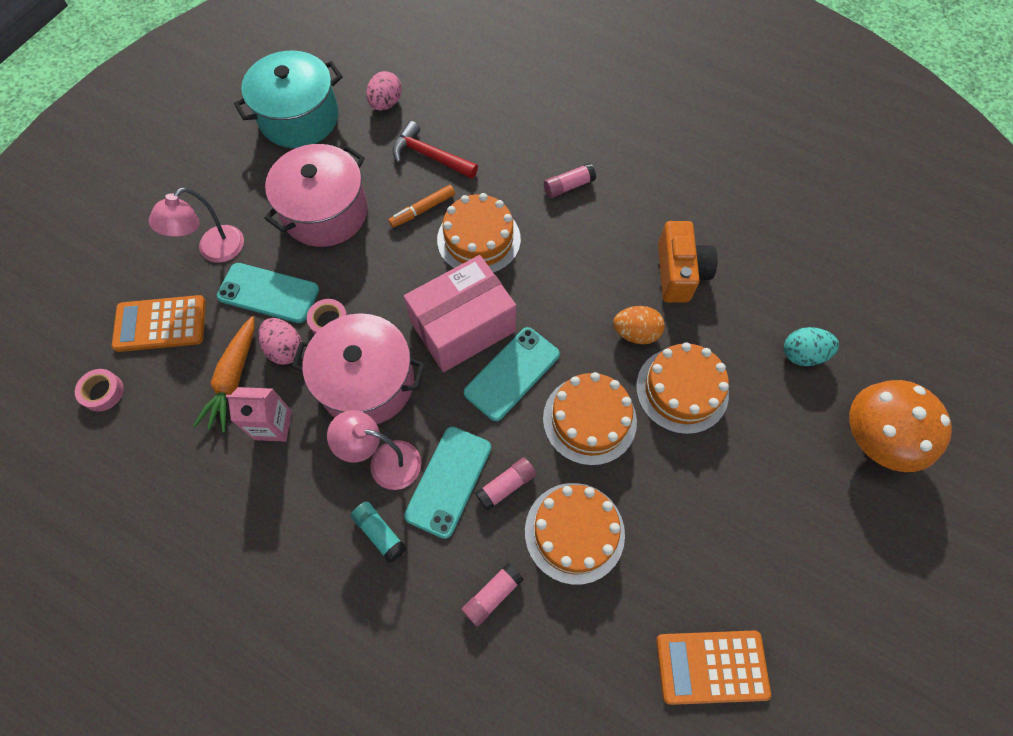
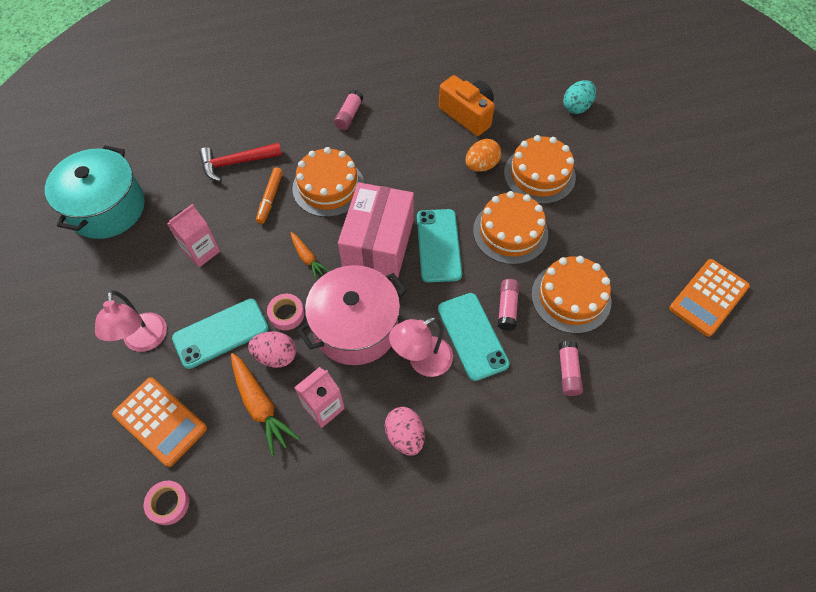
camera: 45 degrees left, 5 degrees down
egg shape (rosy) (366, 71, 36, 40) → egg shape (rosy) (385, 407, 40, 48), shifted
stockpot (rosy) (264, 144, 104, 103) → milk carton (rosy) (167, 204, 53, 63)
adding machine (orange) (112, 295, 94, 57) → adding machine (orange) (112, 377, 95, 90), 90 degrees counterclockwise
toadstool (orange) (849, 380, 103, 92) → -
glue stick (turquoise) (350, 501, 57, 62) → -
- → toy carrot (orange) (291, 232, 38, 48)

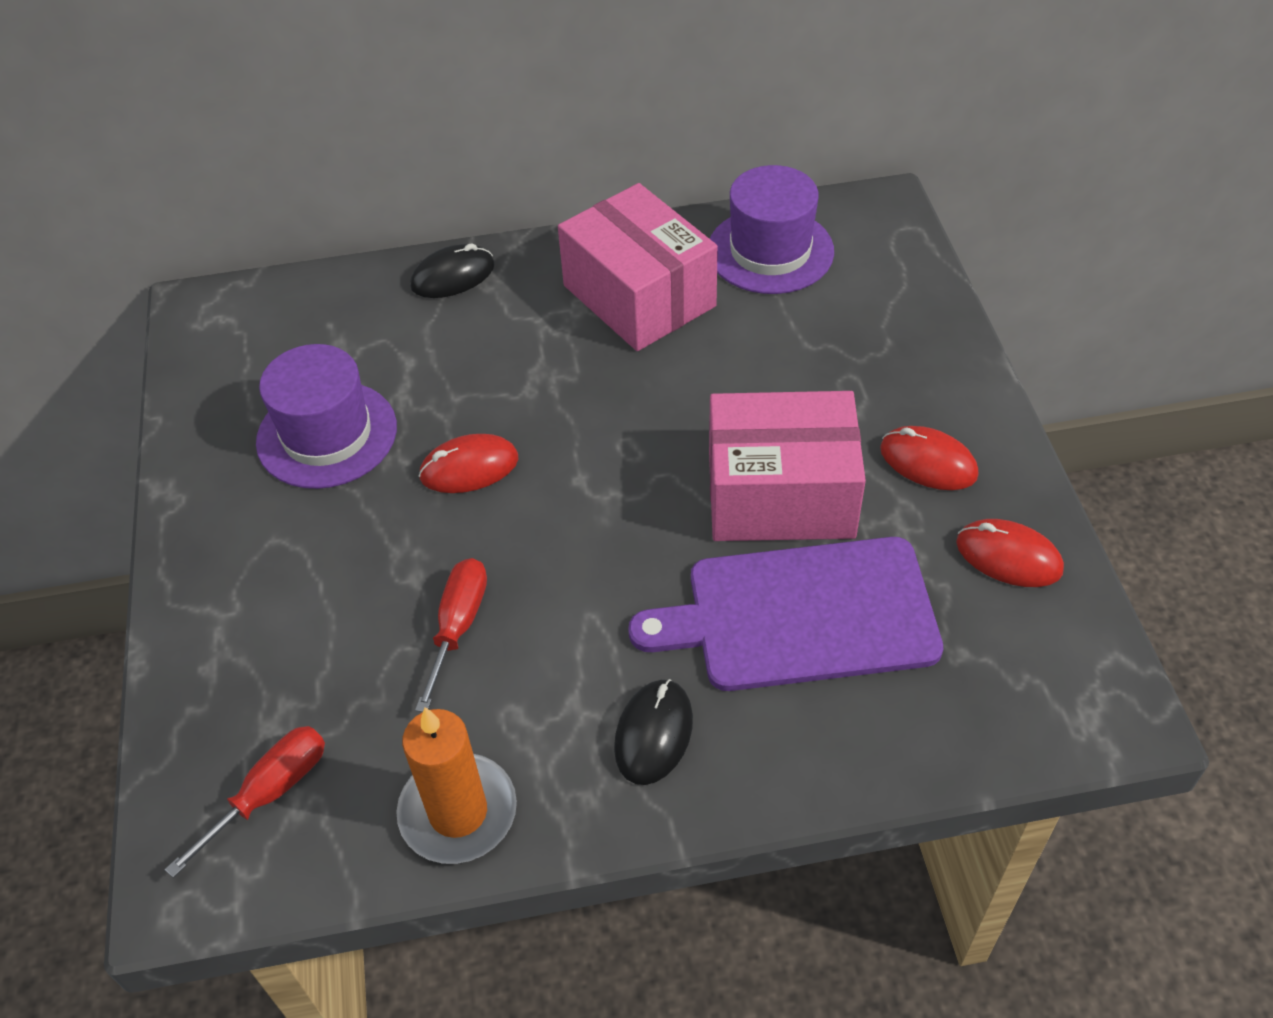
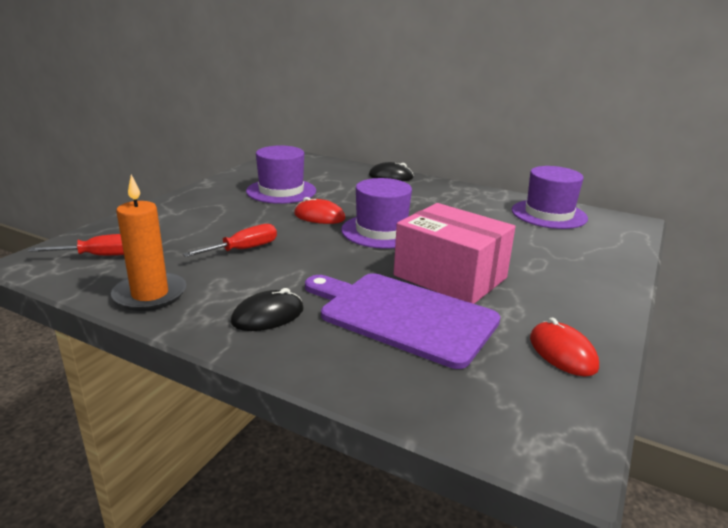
camera: 35 degrees right, 25 degrees down
package (rosy) (558, 183, 160, 168) → -
computer mouse (red) (880, 426, 99, 64) → -
- → hat (royal purple) (341, 178, 71, 71)

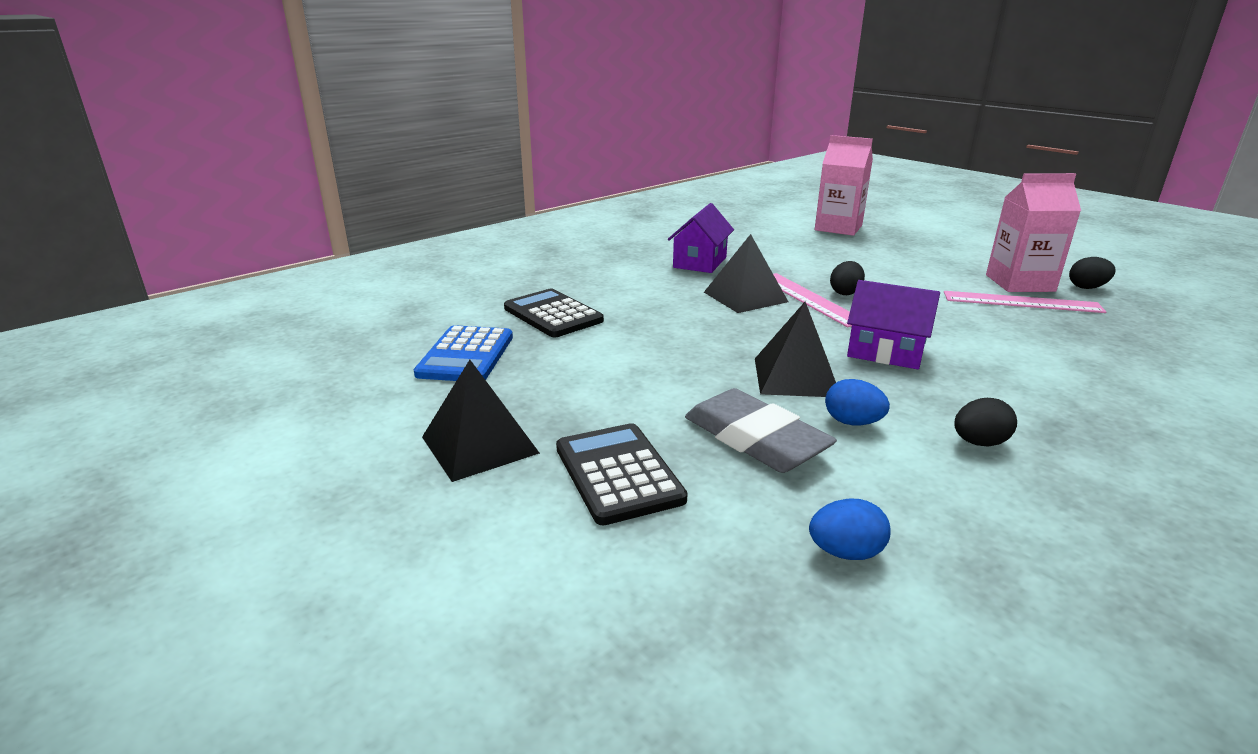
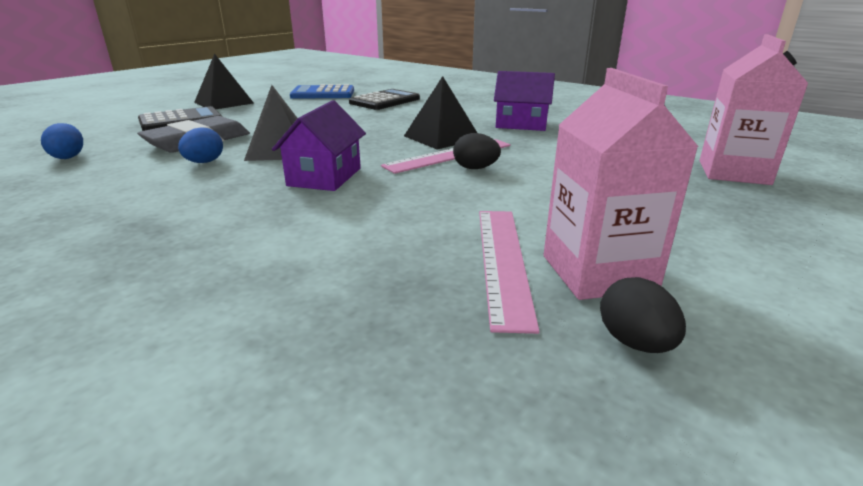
camera: 80 degrees right, 0 degrees up
egg shape (jet-black) (954, 398, 63, 48) → -

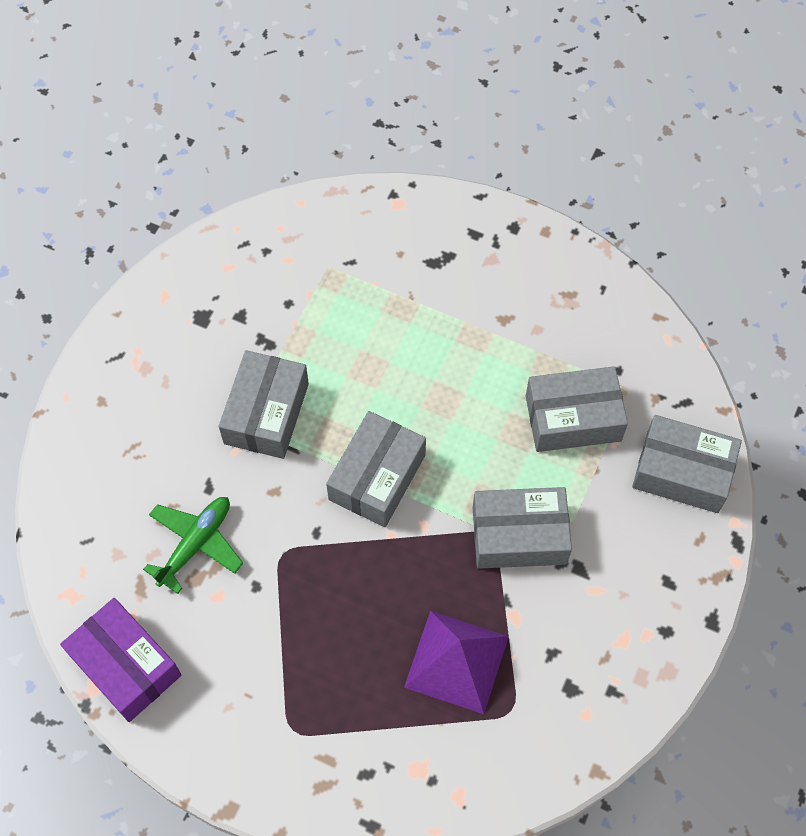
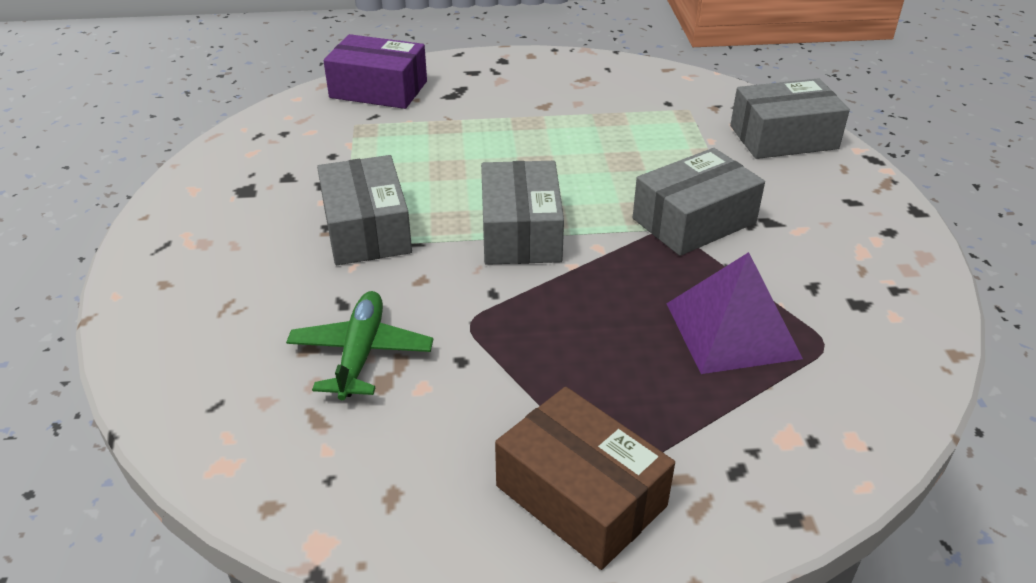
camera: 30 degrees left, 25 degrees down
package (ash-grey) (526, 366, 102, 86) → -
package (royal purple) (60, 598, 121, 124) → package (royal purple) (324, 34, 103, 75), shifted
- → package (russet) (495, 387, 180, 183)

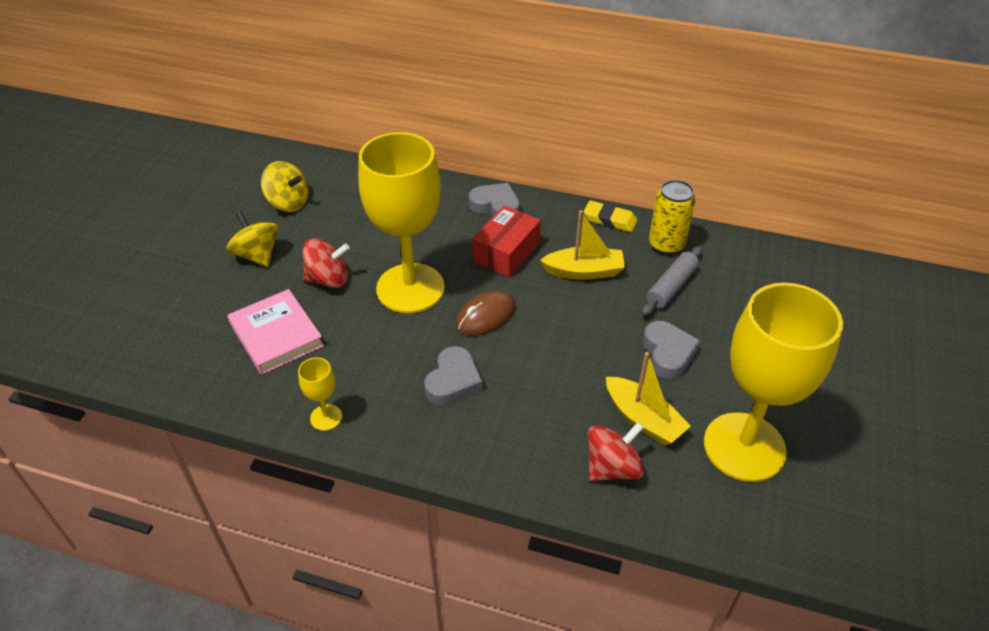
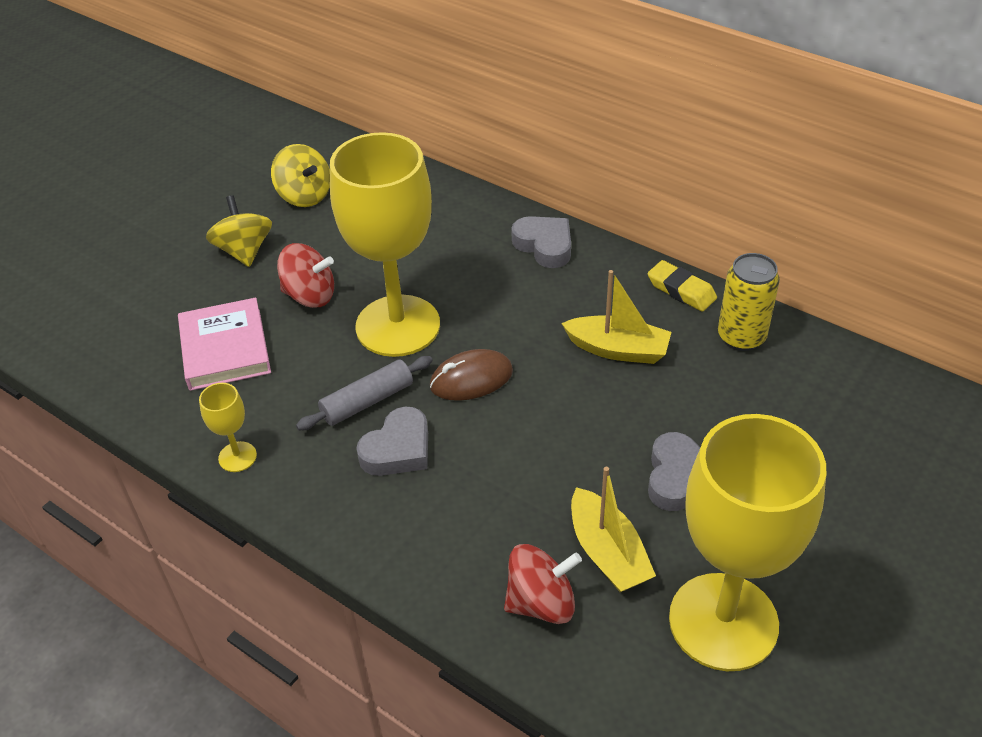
camera: 20 degrees right, 0 degrees up
package (red) (472, 205, 69, 72) → -
pastry roller (ash-grey) (642, 246, 60, 70) → pastry roller (ash-grey) (296, 356, 137, 74), shifted

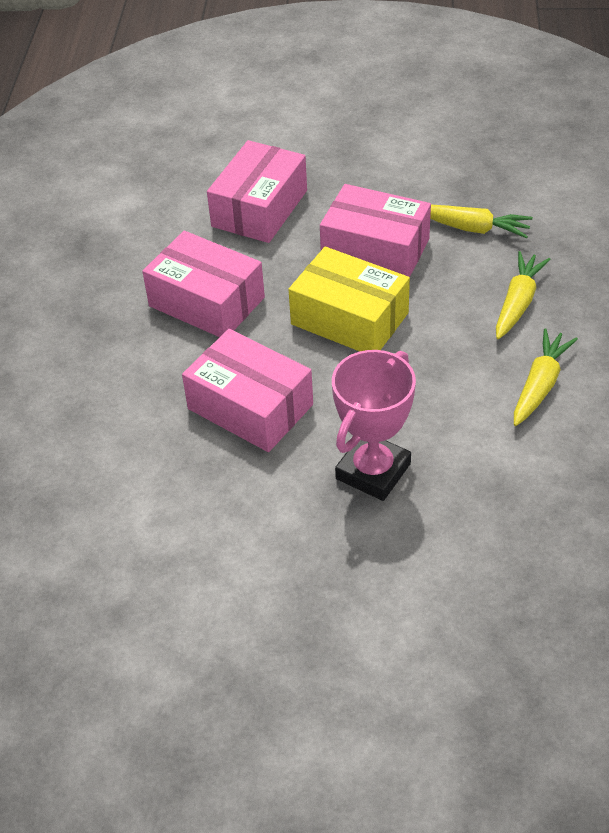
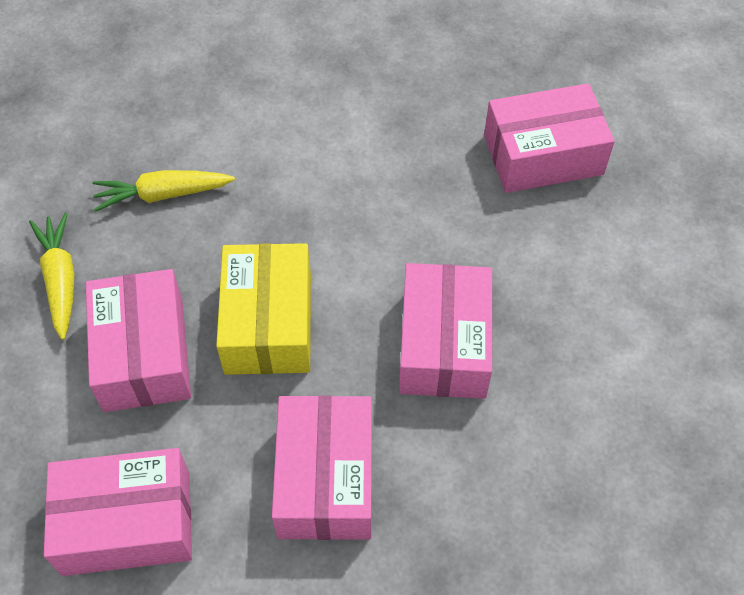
camera: 125 degrees left, 10 degrees up
toy carrot (golden) (514, 328, 64, 98) → -
trophy (rosy) (332, 350, 84, 151) → -
- → package (rosy) (484, 83, 131, 110)

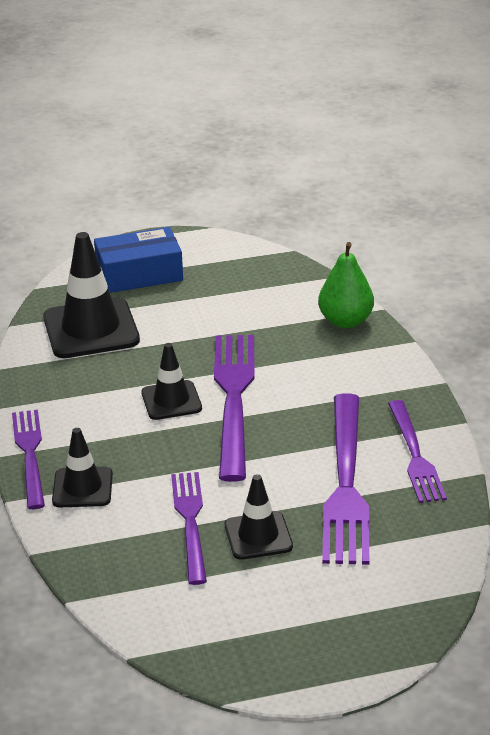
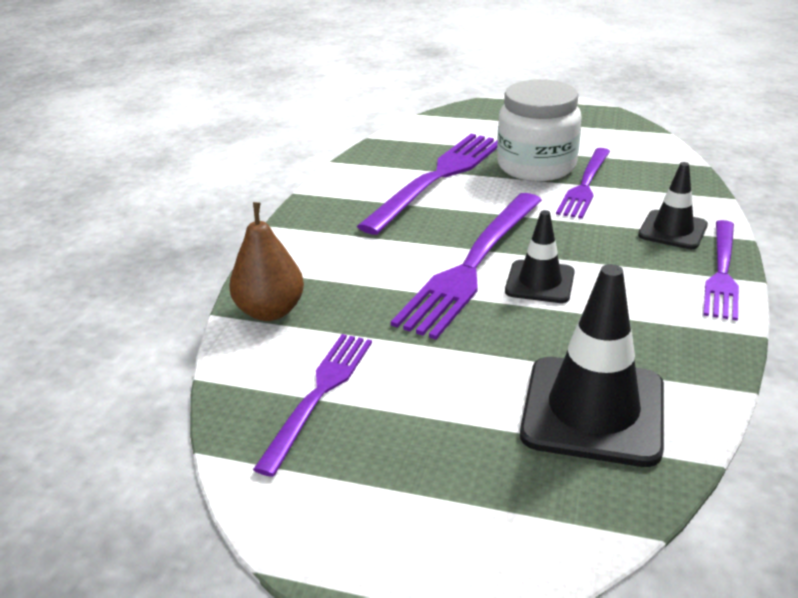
camera: 150 degrees left, 0 degrees up
package (royal blue) (94, 227, 89, 66) → -
pear (green) (318, 242, 56, 86) → pear (russet) (229, 202, 75, 119)
fork (royal purple) (388, 400, 59, 103) → fork (royal purple) (253, 334, 119, 143), shifted
traffic cone (jet-black) (225, 474, 68, 86) → jar (pure white) (497, 79, 85, 102)

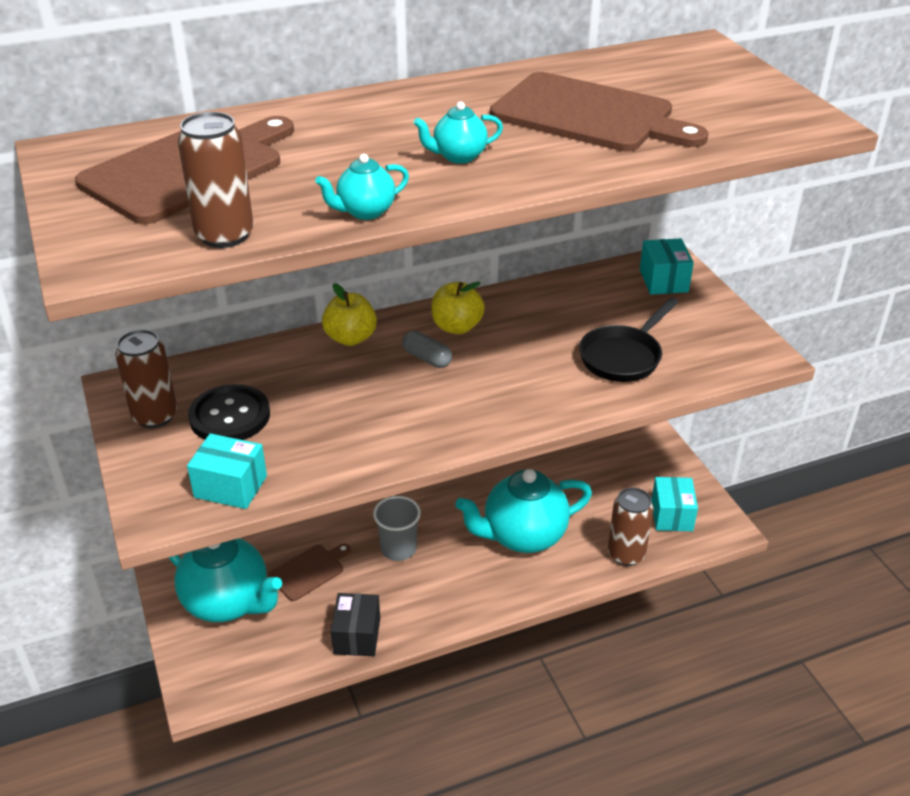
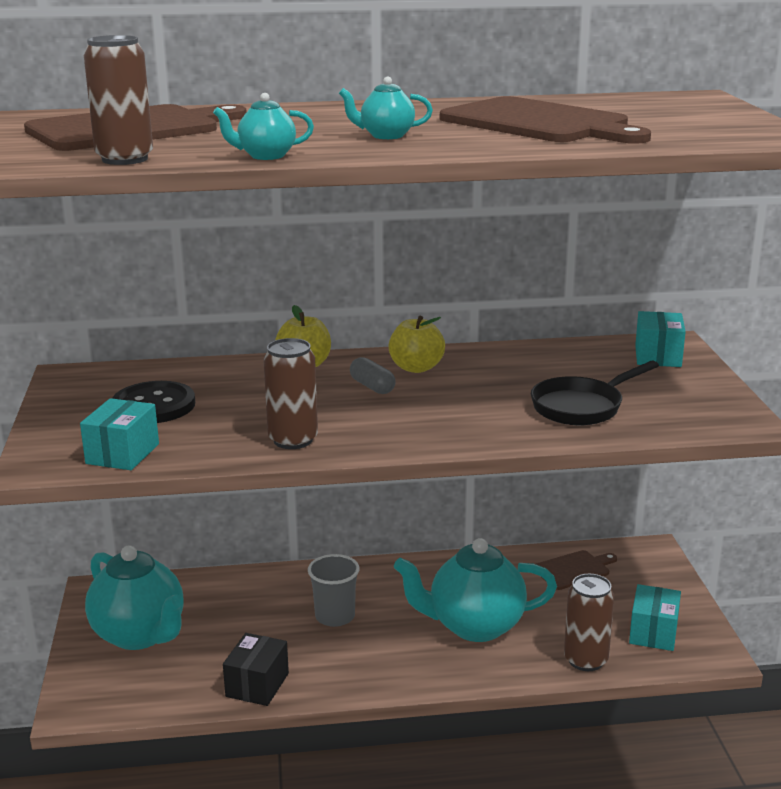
camera: 15 degrees right, 15 degrees down
can (russet) (115, 330, 62, 98) → can (russet) (263, 338, 55, 111), shifted
package (turquoise) (187, 433, 80, 76) → package (turquoise) (80, 398, 79, 72), 75 degrees clockwise
bread board (russet) (269, 544, 82, 57) → bread board (russet) (536, 550, 81, 40), shifted

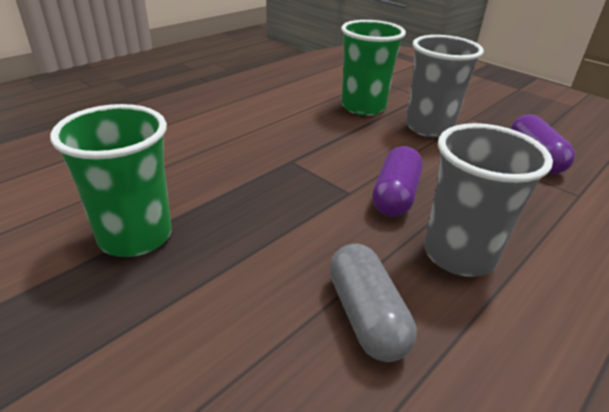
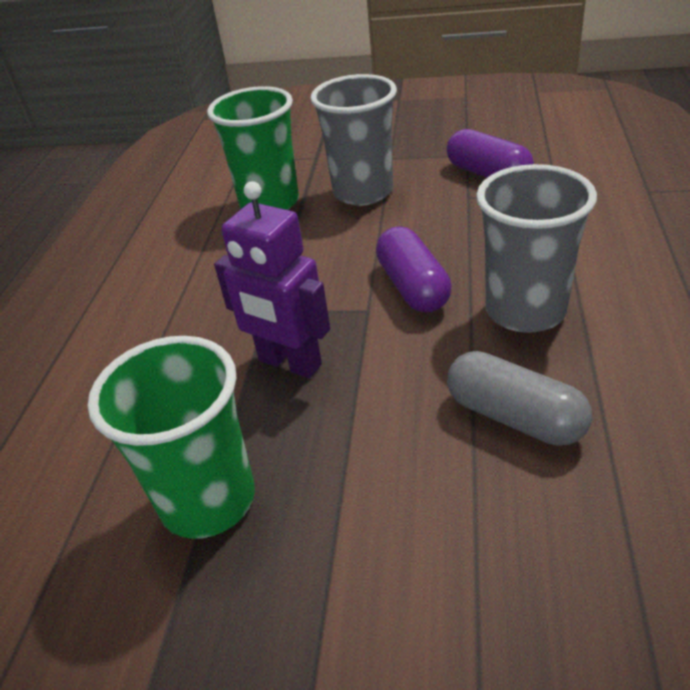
camera: 30 degrees left, 5 degrees up
- → robot figure (royal purple) (214, 181, 116, 197)

